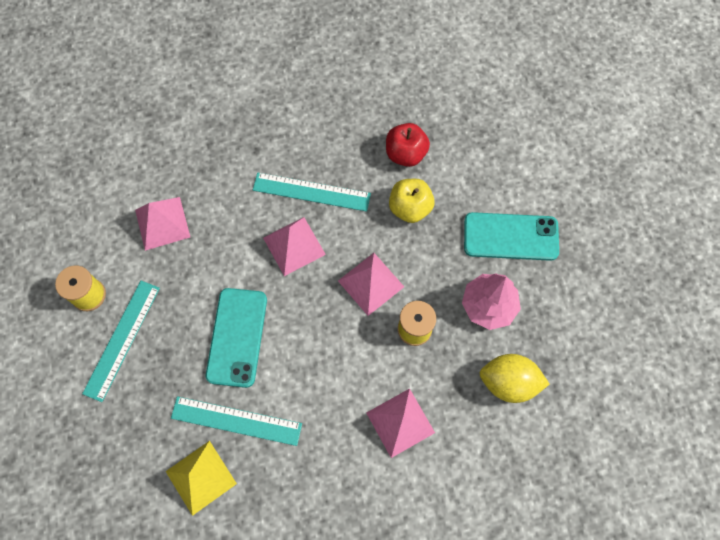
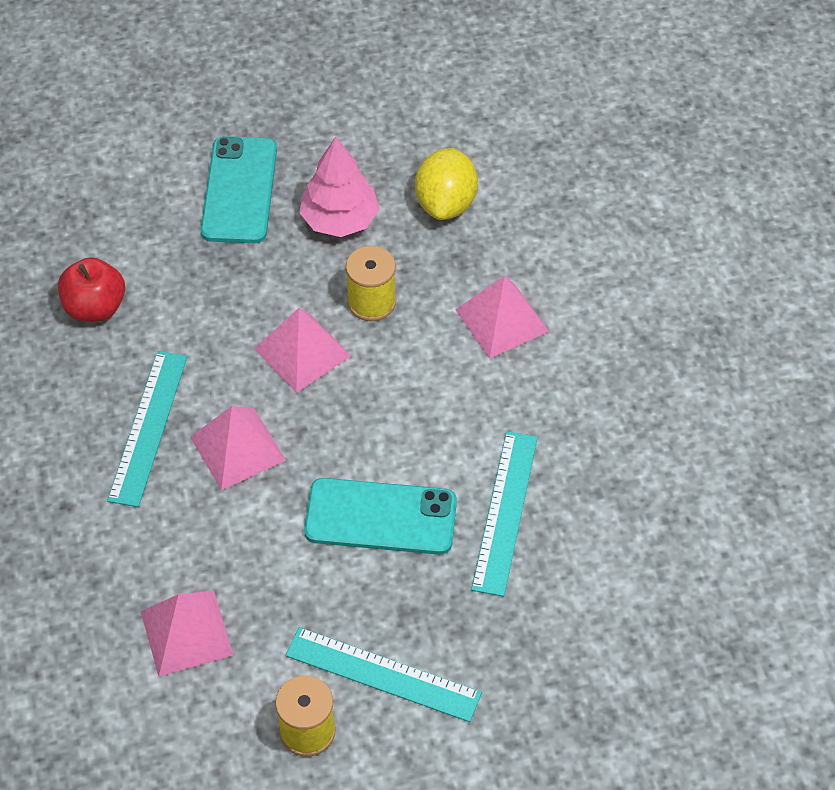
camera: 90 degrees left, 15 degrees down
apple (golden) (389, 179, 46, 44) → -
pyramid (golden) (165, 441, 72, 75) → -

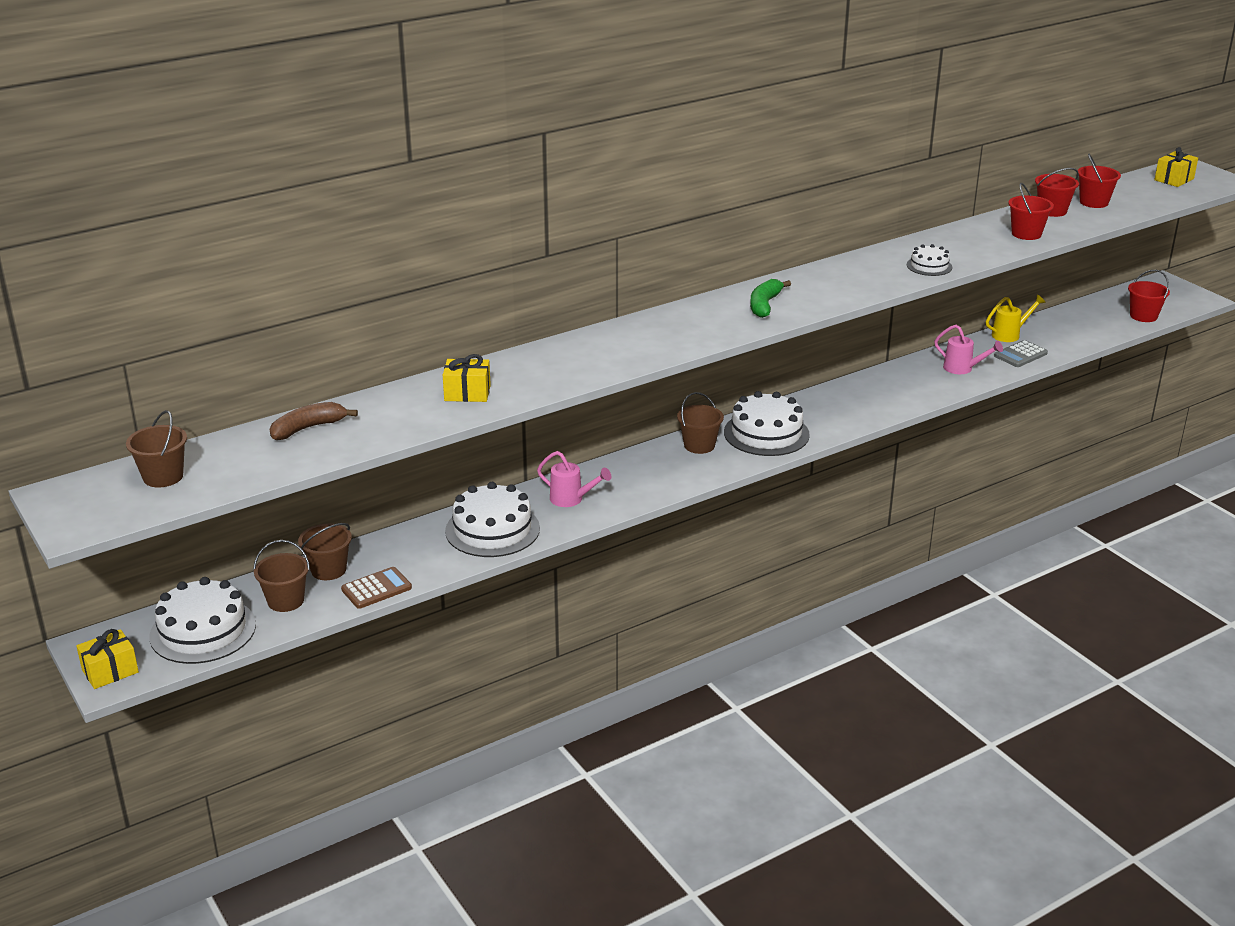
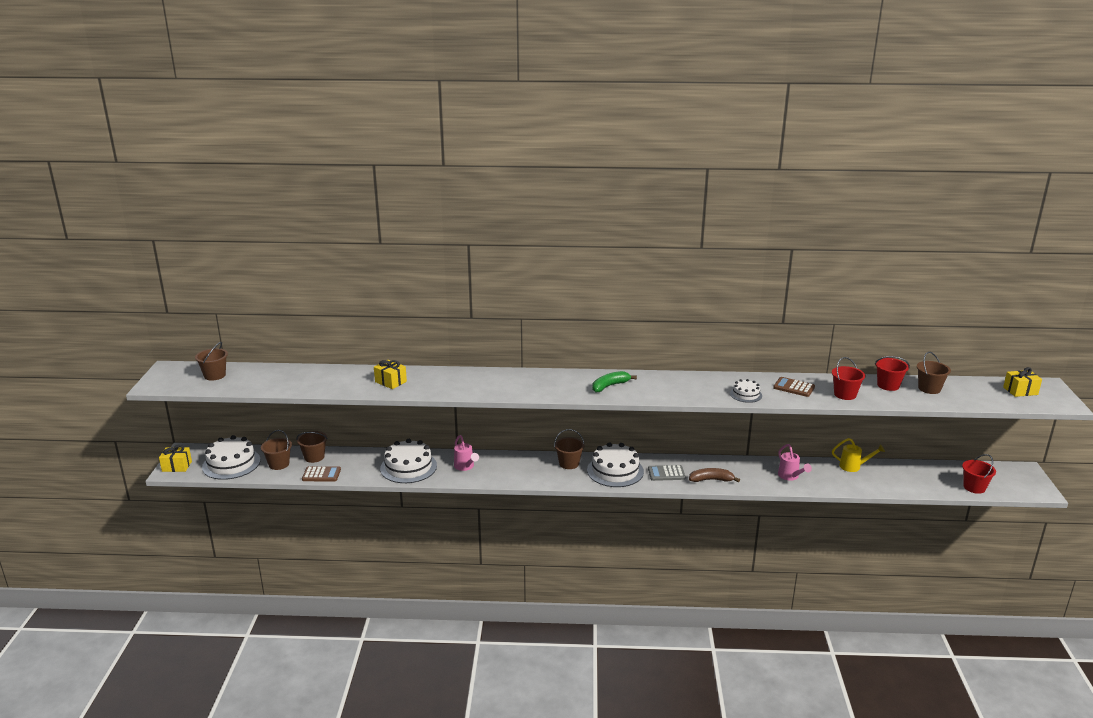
camera: 35 degrees right, 5 degrees down
sand bucket (red) (1078, 154, 43, 54) → sand bucket (russet) (917, 352, 34, 42)
adding machine (ash-grey) (994, 340, 54, 27) → adding machine (ash-grey) (648, 465, 38, 16), shifted
banana fruit (russet) (270, 402, 88, 38) → banana fruit (russet) (689, 468, 51, 14), shifted
- → adding machine (russet) (773, 377, 42, 20)

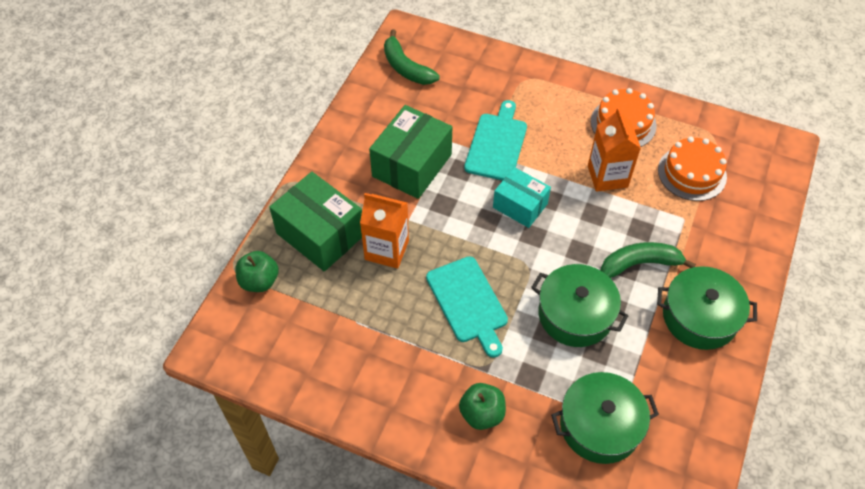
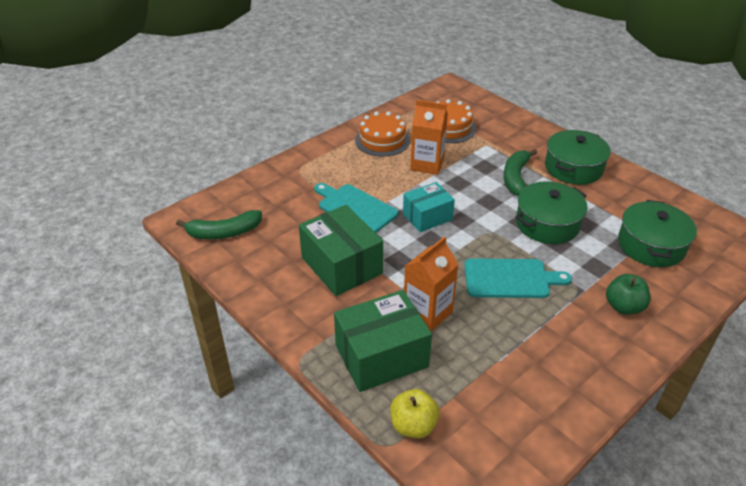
camera: 65 degrees left, 15 degrees down
apple (green) (235, 251, 44, 41) → apple (golden) (390, 389, 50, 49)

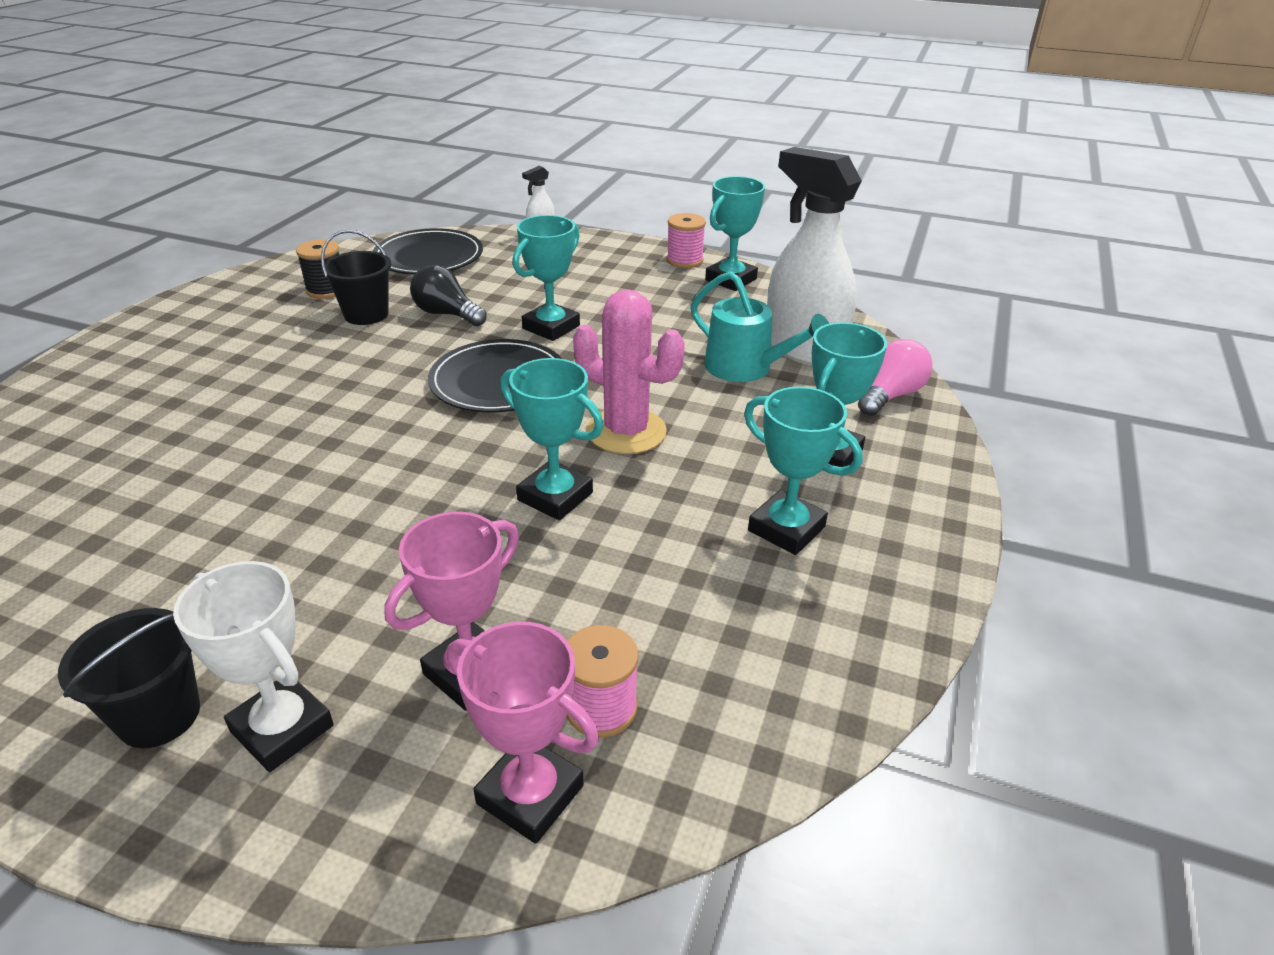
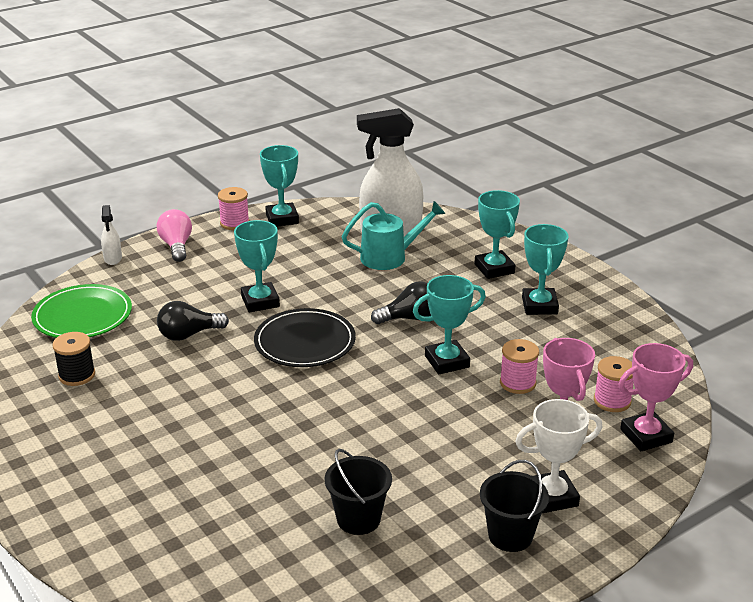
camera: 55 degrees left, 5 degrees down
flat dish (jet-black) (373, 228, 110, 46) → flat dish (green) (31, 284, 101, 54)
sand bucket (jet-black) (321, 230, 70, 95) → sand bucket (jet-black) (325, 449, 67, 86), shifted
saguaro cactus (rosy) (573, 289, 112, 165) → light bulb (jet-black) (371, 282, 60, 42)
light bulb (rosy) (858, 339, 75, 77) → light bulb (rosy) (157, 209, 35, 53), shifted
trophy (turquoise) (744, 387, 119, 168) → trophy (turquoise) (522, 224, 46, 91), 75 degrees counterclockwise
- → bobbin (rosy) (500, 339, 39, 55)

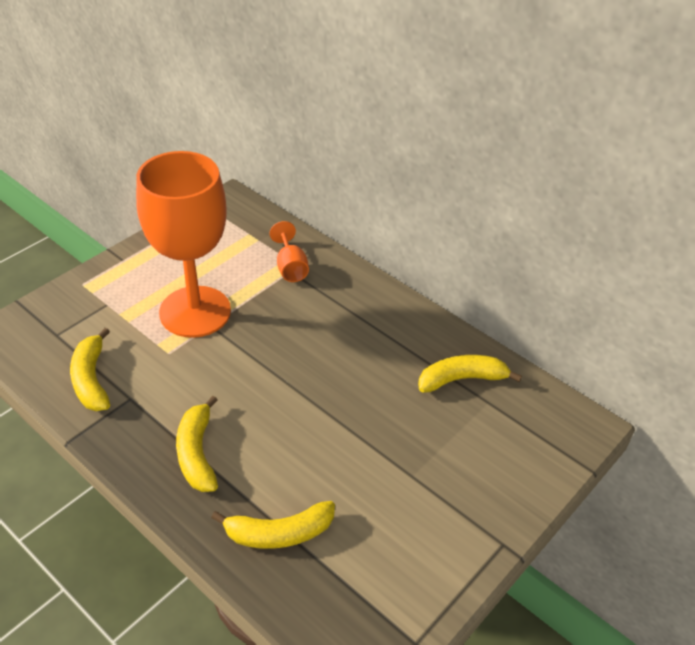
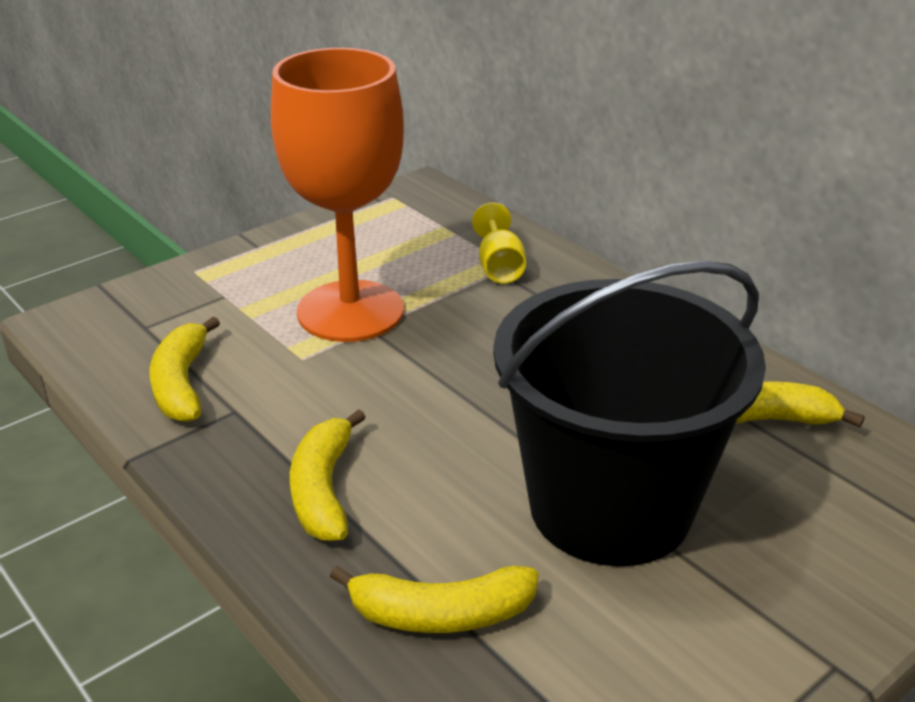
camera: 10 degrees right, 10 degrees down
chalice (orange) (270, 221, 39, 61) → chalice (golden) (472, 203, 54, 81)
- → sand bucket (jet-black) (493, 261, 273, 305)

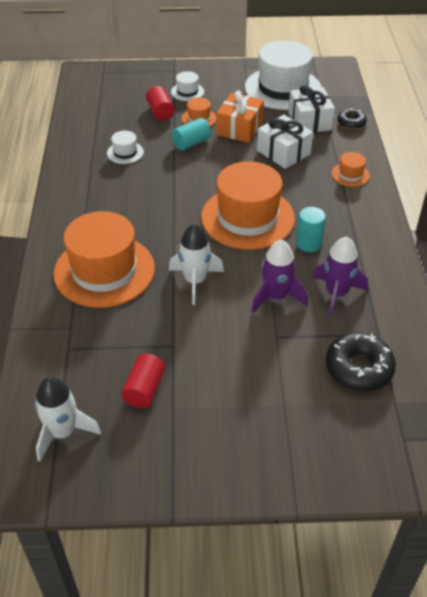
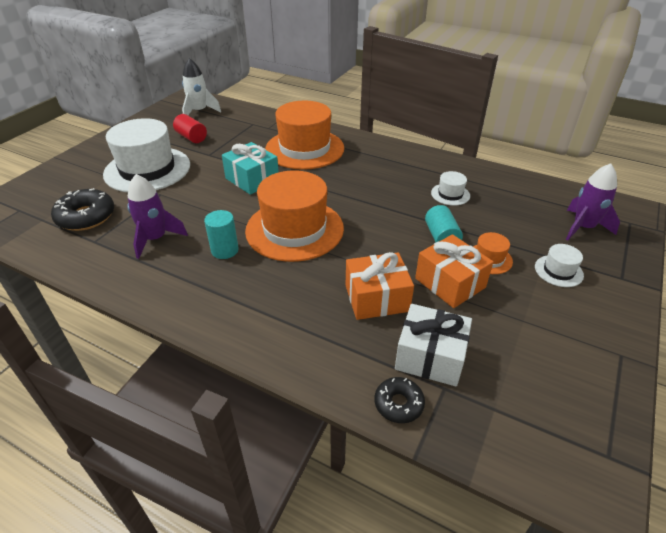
camera: 120 degrees right, 5 degrees down
hat (pure white) (245, 41, 77, 69) → hat (pure white) (103, 118, 87, 74), shifted
cylinder shape (red) (146, 86, 29, 35) → -
wrapped gift (pure white) (257, 115, 56, 54) → wrapped gift (orange) (346, 252, 68, 68)
hat (orange) (332, 152, 38, 35) → -
toy rocket (pure white) (169, 224, 55, 81) → wrapped gift (turquoise) (222, 142, 57, 53)
toy rocket (royal purple) (251, 239, 57, 74) → toy rocket (royal purple) (565, 164, 55, 77), shifted

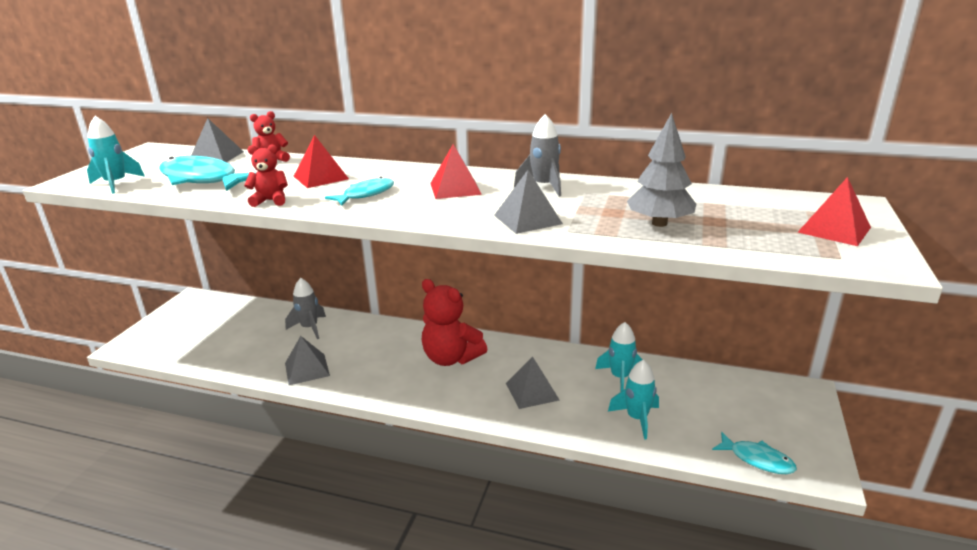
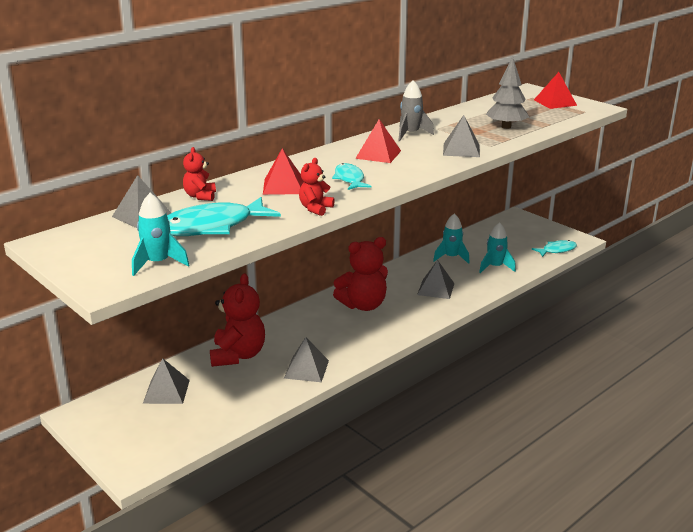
camera: 60 degrees left, 0 degrees up
toy rocket (ash-grey) (285, 278, 41, 61) → teddy bear (red) (210, 274, 55, 93)
- → pyramid (ash-grey) (143, 358, 47, 46)

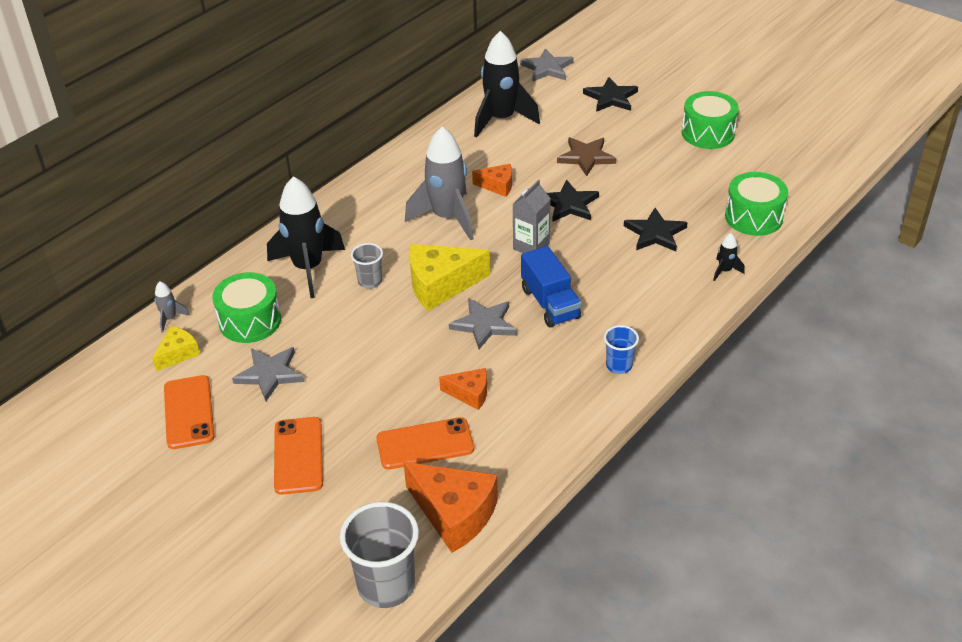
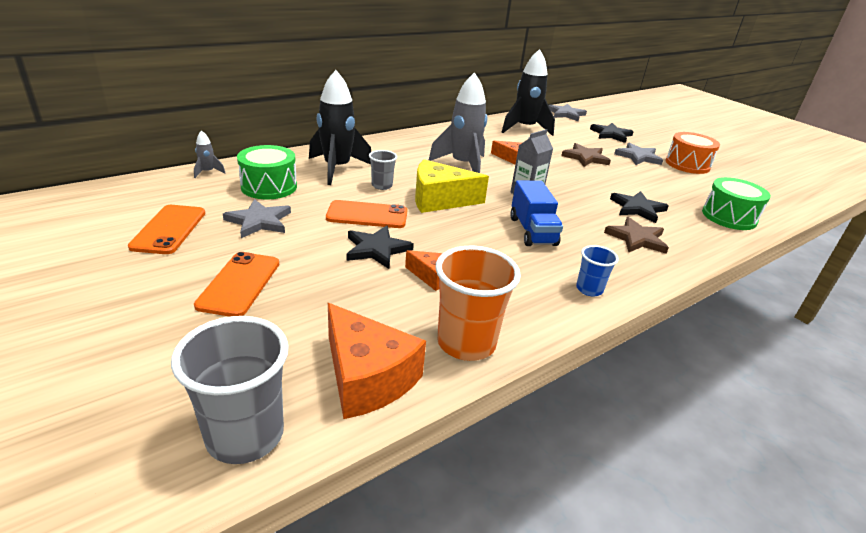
camera: 10 degrees right, 10 degrees down
drum (green) (682, 91, 57, 58) → drum (orange) (666, 132, 54, 42)
five-pointed star (jet-black) (547, 180, 52, 42) → five-pointed star (jet-black) (346, 226, 68, 43), shifted
toy rocket (jet-black) (713, 233, 32, 48) → -
five-pointed star (ash-grey) (449, 298, 68, 51) → five-pointed star (ash-grey) (614, 143, 49, 22), shifted
cheese wedge (golden) (152, 326, 48, 45) → -
smartphone (orange) (376, 417, 98, 52) → smartphone (orange) (326, 200, 81, 28), shifted
- → five-pointed star (russet) (604, 217, 65, 37)
- → beaker (orange) (435, 246, 86, 115)

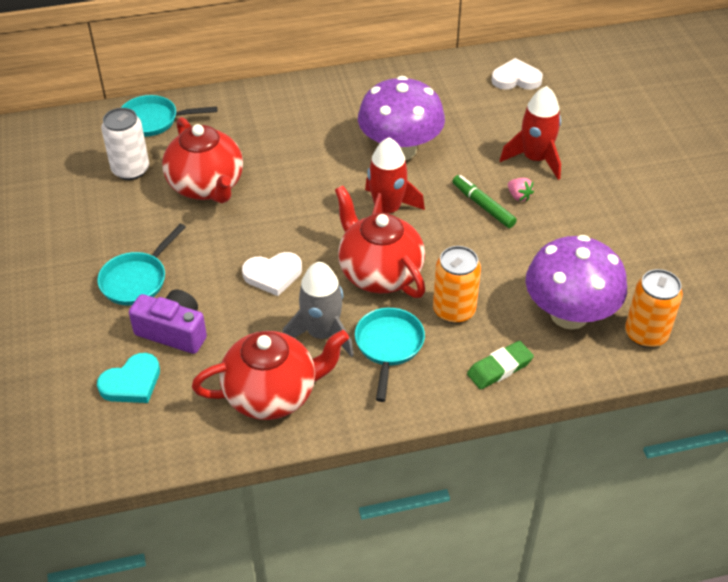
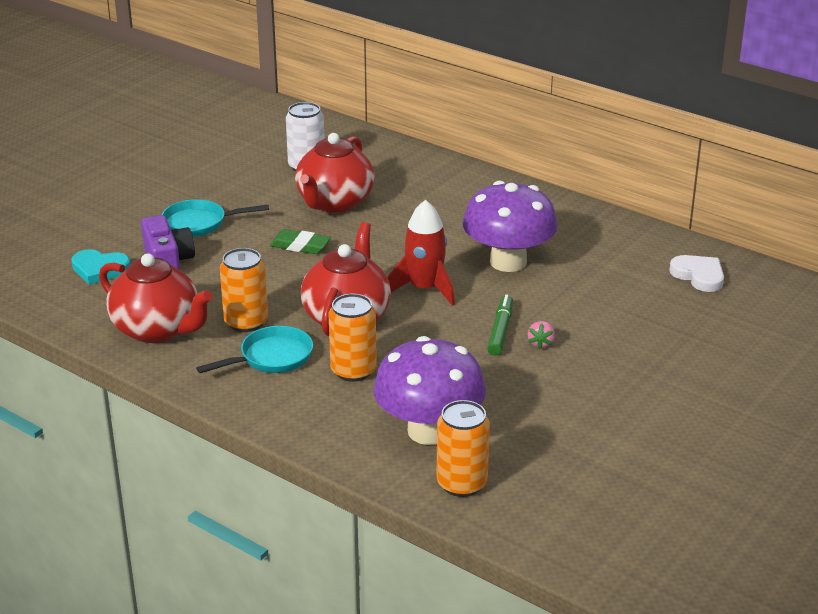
camera: 50 degrees right, 15 degrees down
toy rocket (red) (500, 86, 61, 94) → -
skillet (turquoise) (121, 95, 96, 42) → -
heart shape (pure white) (242, 252, 60, 44) → -
toy rocket (ash-grey) (282, 262, 72, 95) → can (orange) (220, 248, 48, 84)
eraser (green) (467, 341, 67, 49) → eraser (green) (270, 229, 61, 25), shifted

